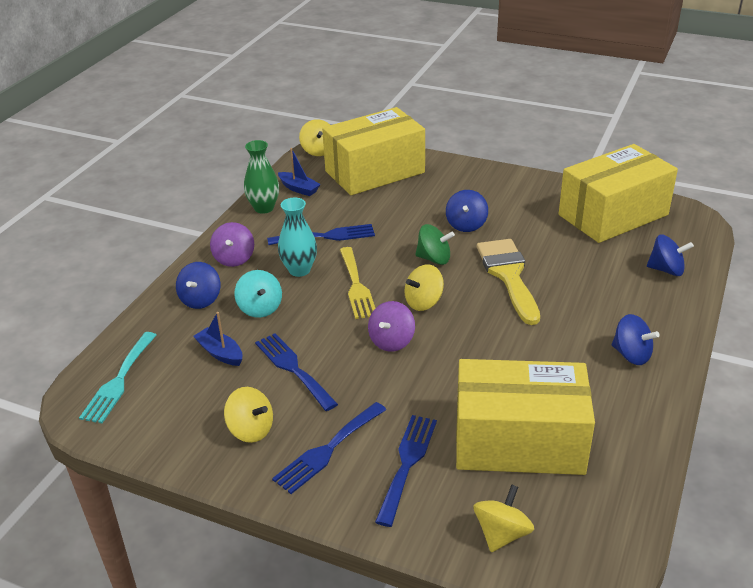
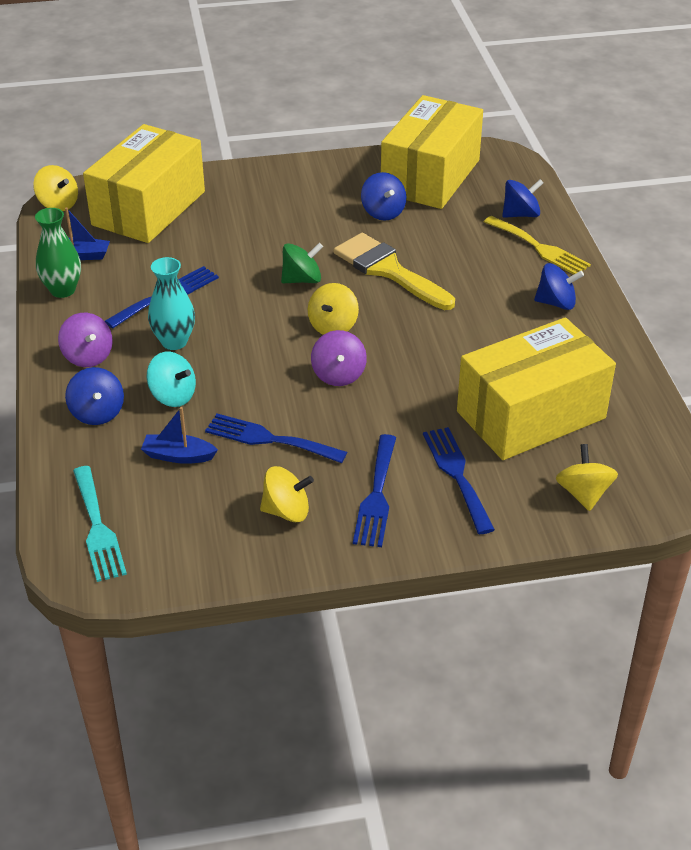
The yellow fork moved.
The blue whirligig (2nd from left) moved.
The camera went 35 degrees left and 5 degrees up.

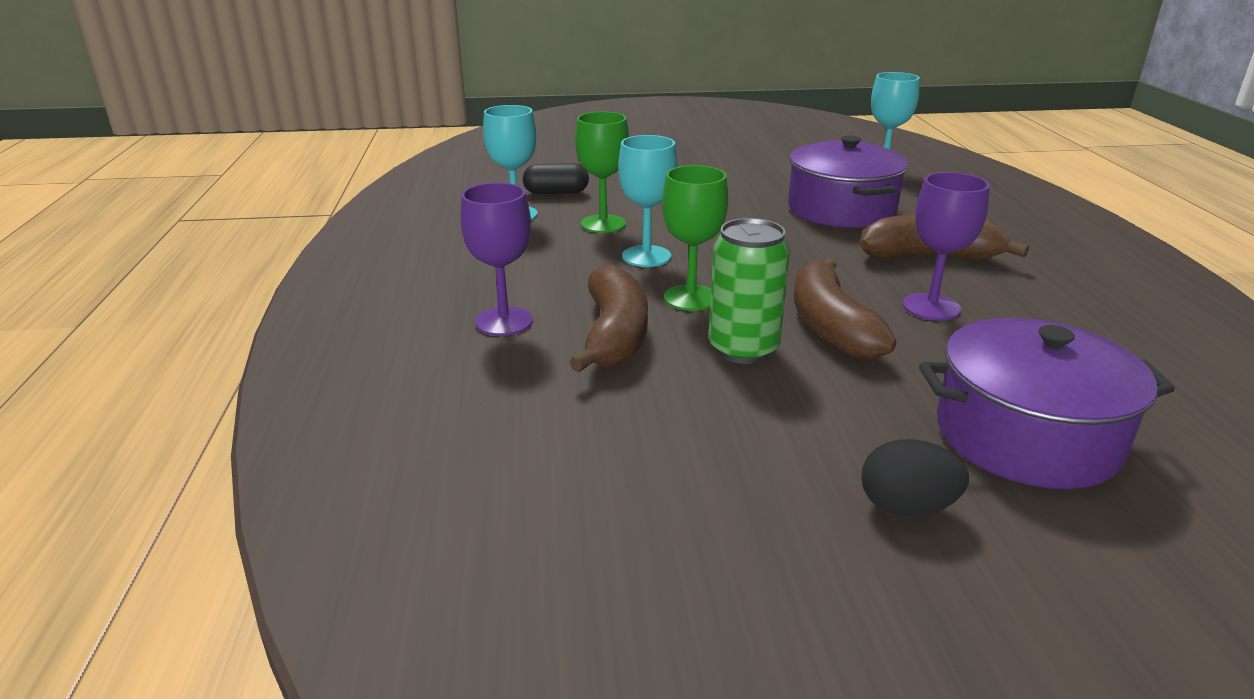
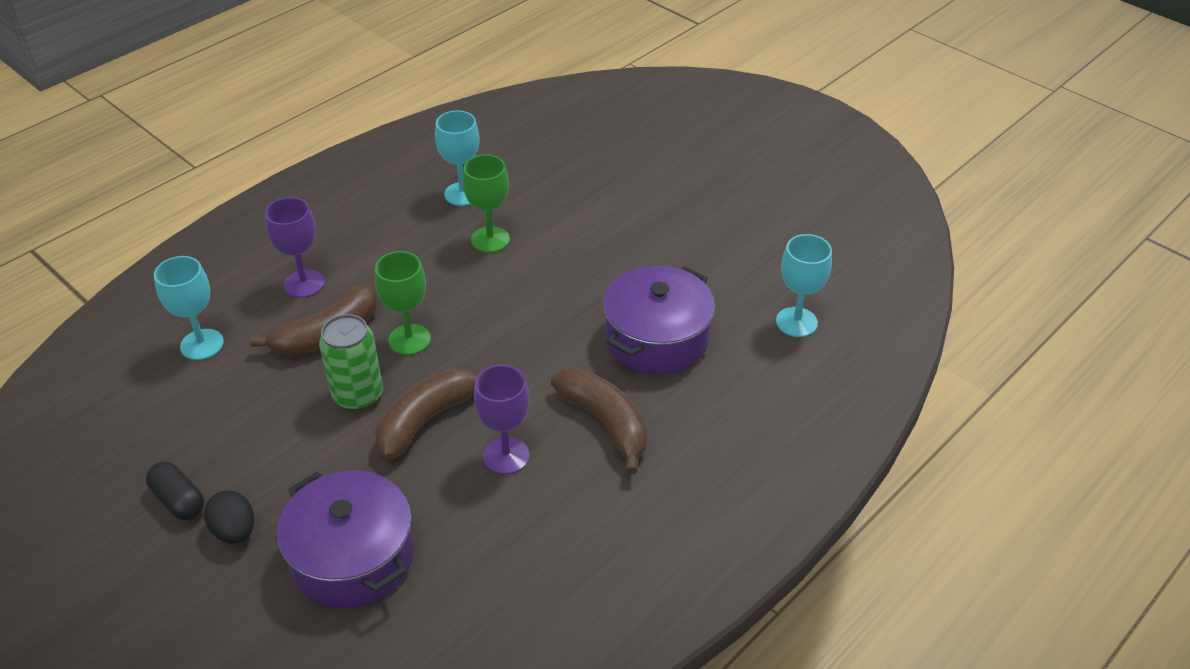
The jet-black capsule moved.
The aqua wine glass (2nd from left in the first image) moved.
The camera went 50 degrees right and 15 degrees up.

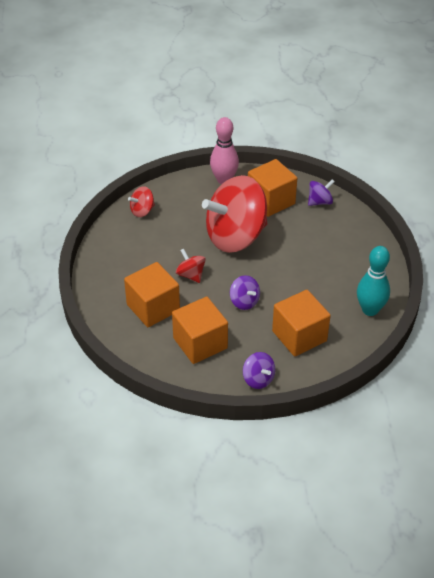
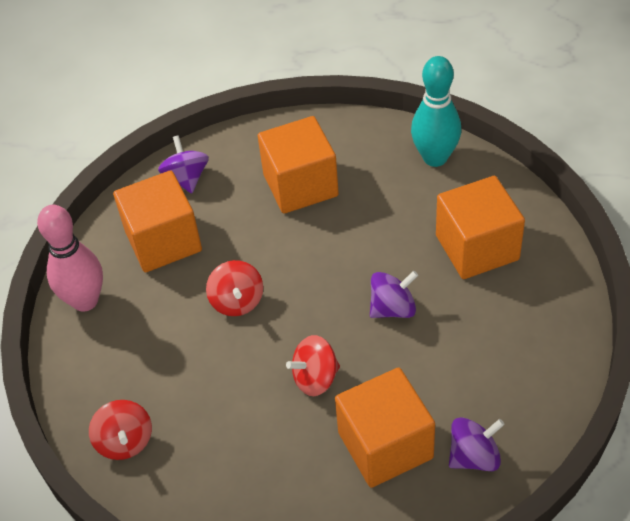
The orange solid cube (2nd from left) moved.
The purple whirligig (2nd from left in the first image) moved.
The scarlet whirligig (3rd from left in the first image) changed to 0.41 times the size.
The camera went 75 degrees left and 5 degrees up.

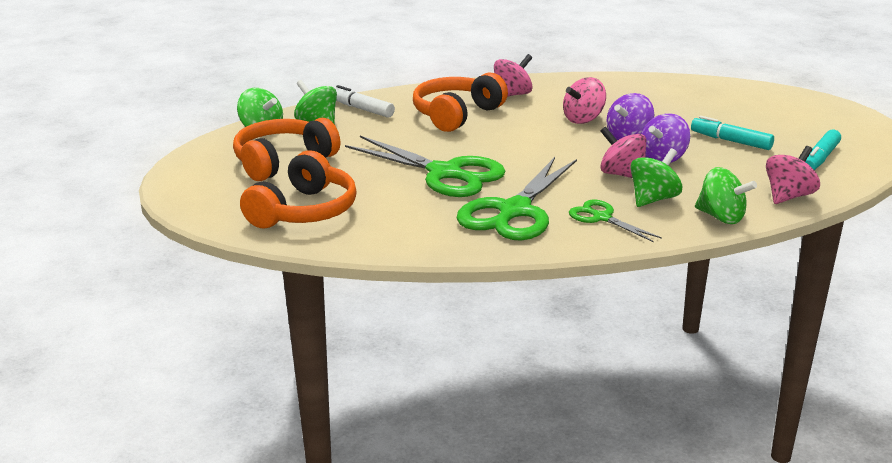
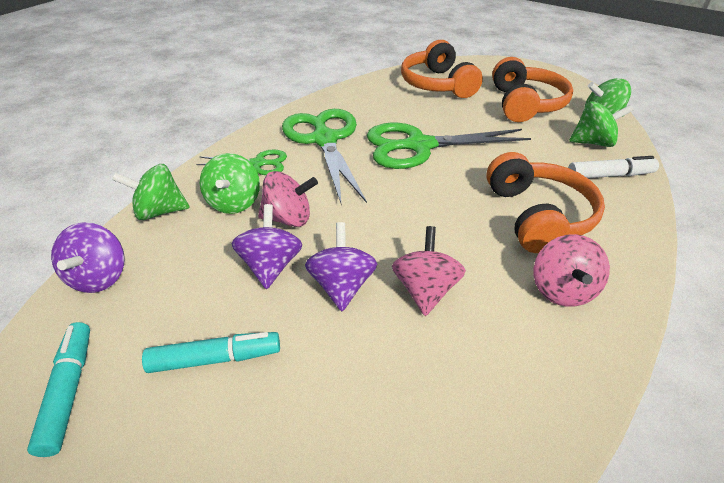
The pink whirligig (4th from left) became the purple whirligig (1st from left).
The camera went 135 degrees right and 15 degrees up.

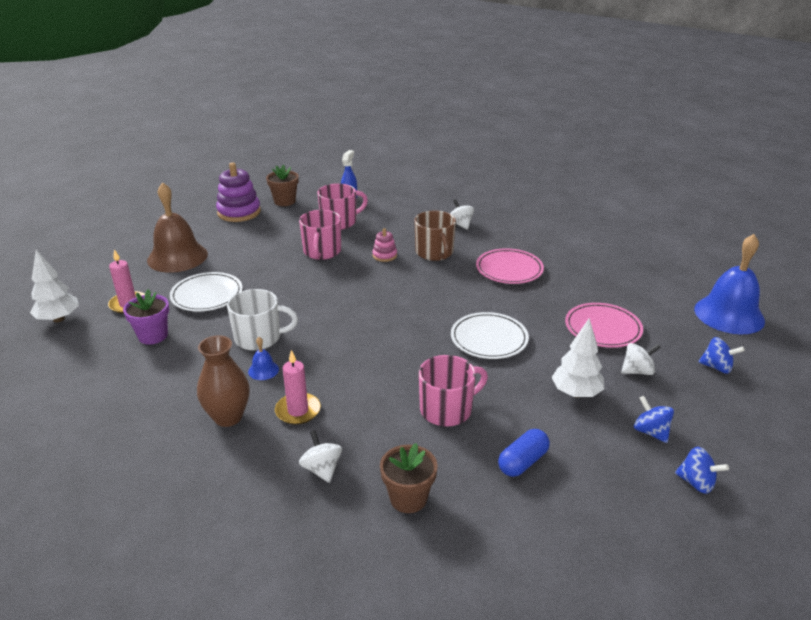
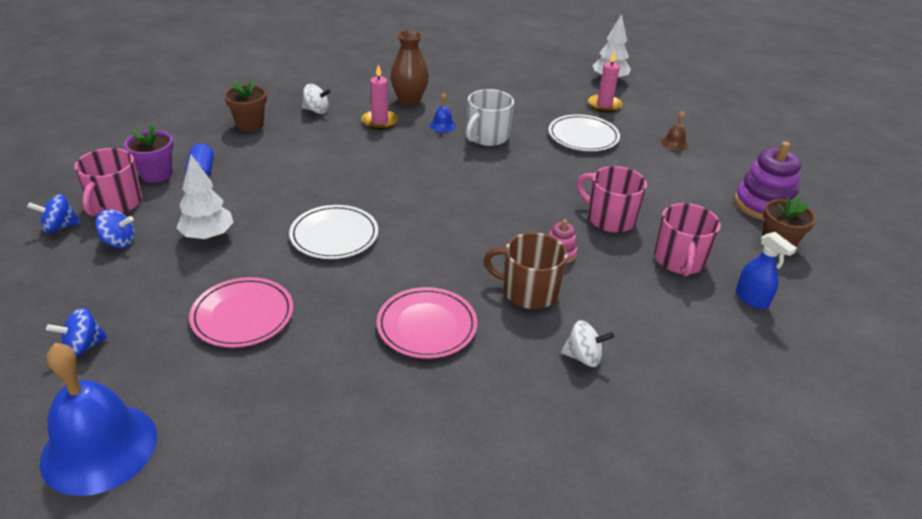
The pure white whirligig (3rd from left) disappeared.
The purple plant pot moved.
The pink mug (3rd from left in the first image) moved.
The brown hand bell changed to 0.41 times the size.
The camera went 125 degrees right and 5 degrees up.

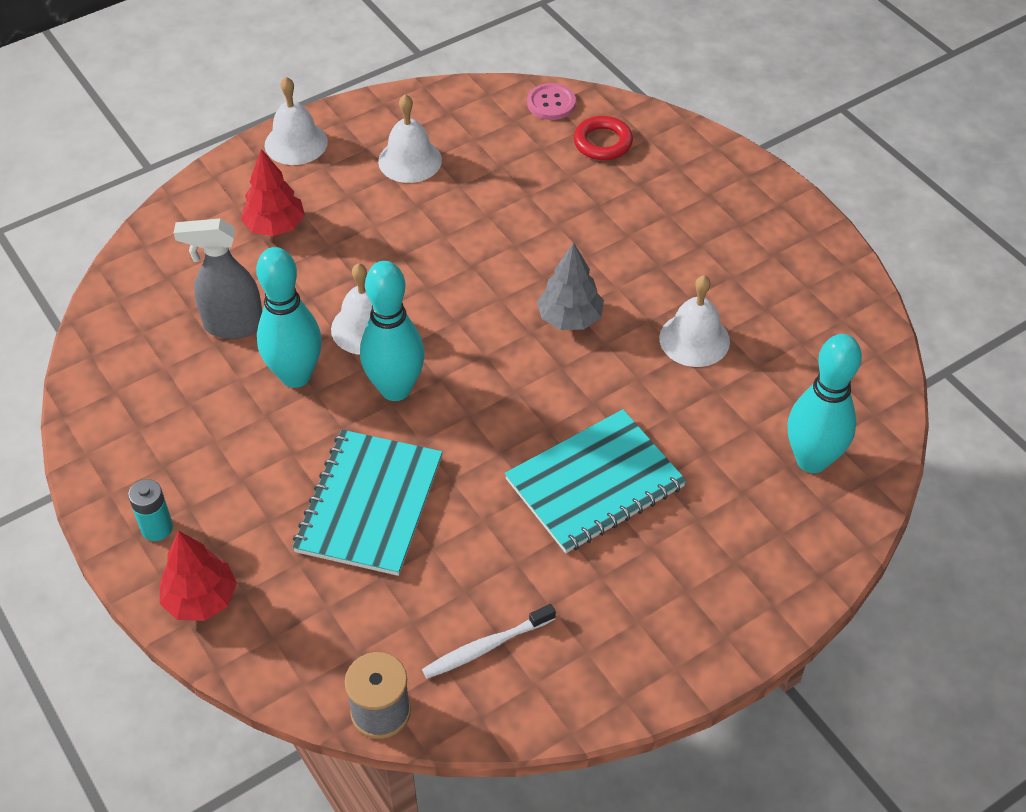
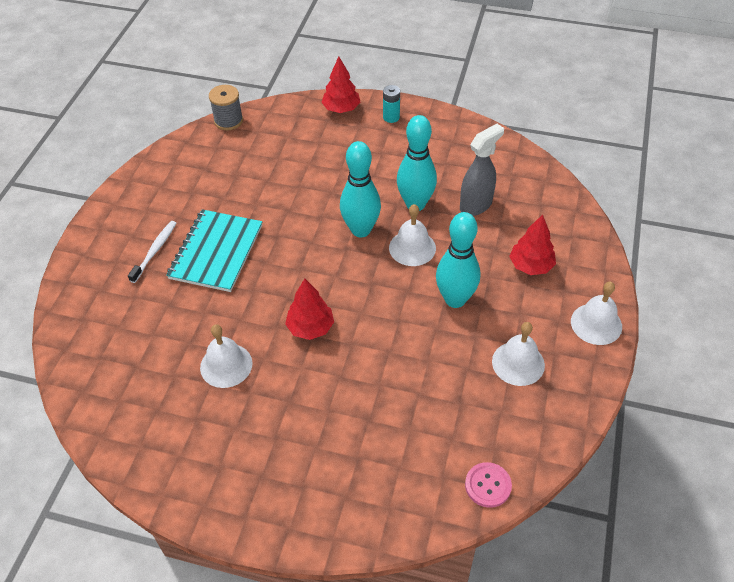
The aqua exercise book (1st from left) disappeared.
The scarlet ring disappeared.
The pure white tooth brush moved.
The aqua bowling pin (3rd from left) moved.
The grey fir tree became the scarlet fir tree (1st from left).
The camera went 140 degrees right and 0 degrees up.

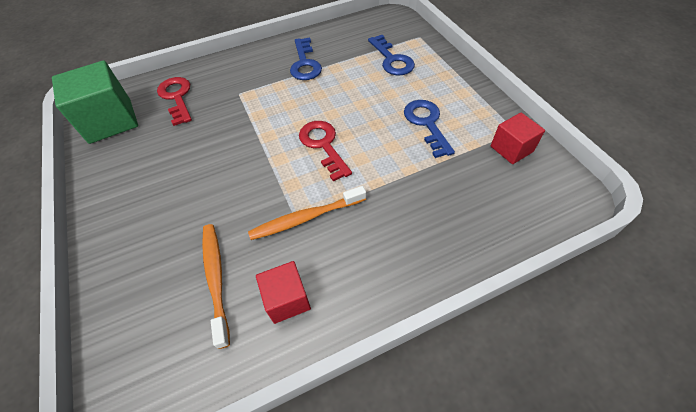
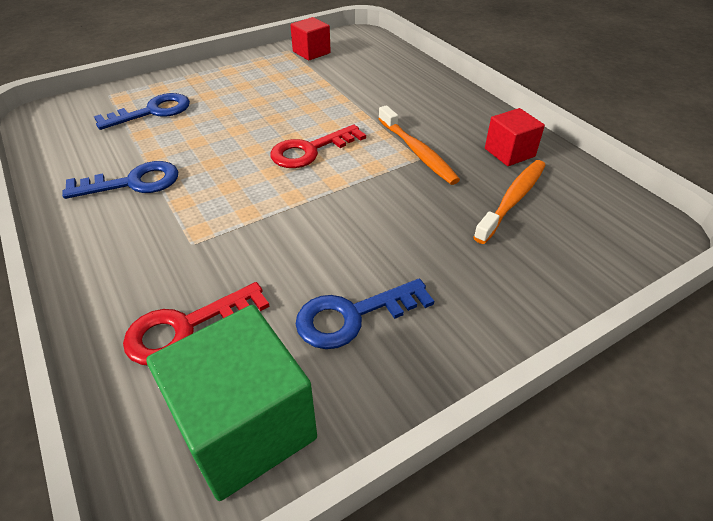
The blue key (3rd from left) moved.
The orange tooth brush (1st from left in the first image) turned 150 degrees clockwise.
The camera went 100 degrees left and 10 degrees down.

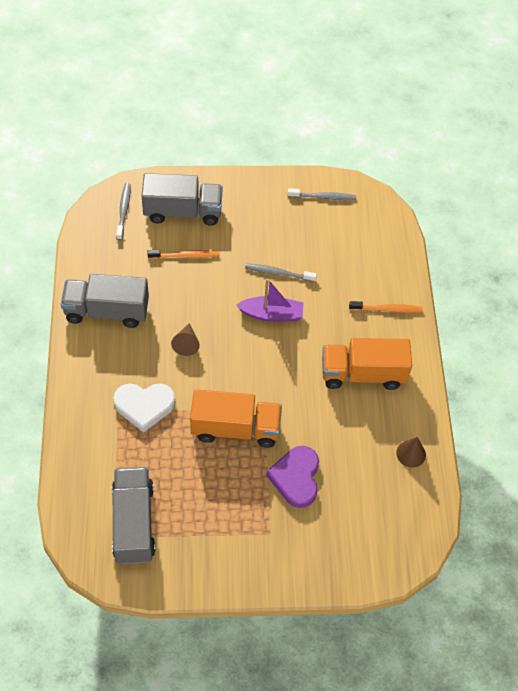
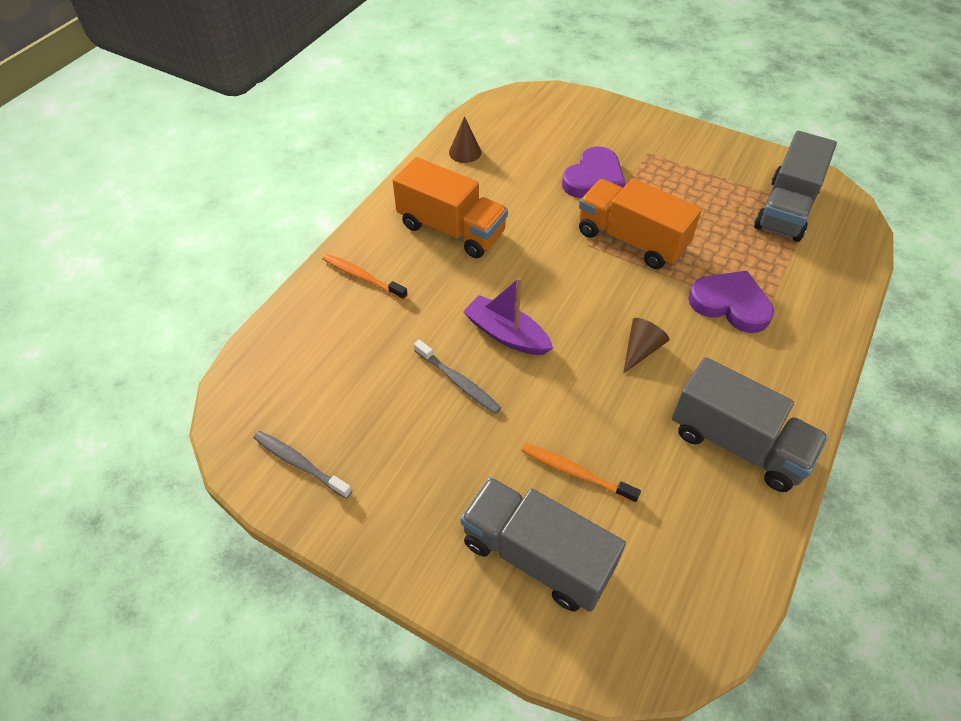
The grey tooth brush (1st from left) disappeared.
The pure white heart shape became the purple heart shape (2nd from left).
The camera went 145 degrees left and 5 degrees down.

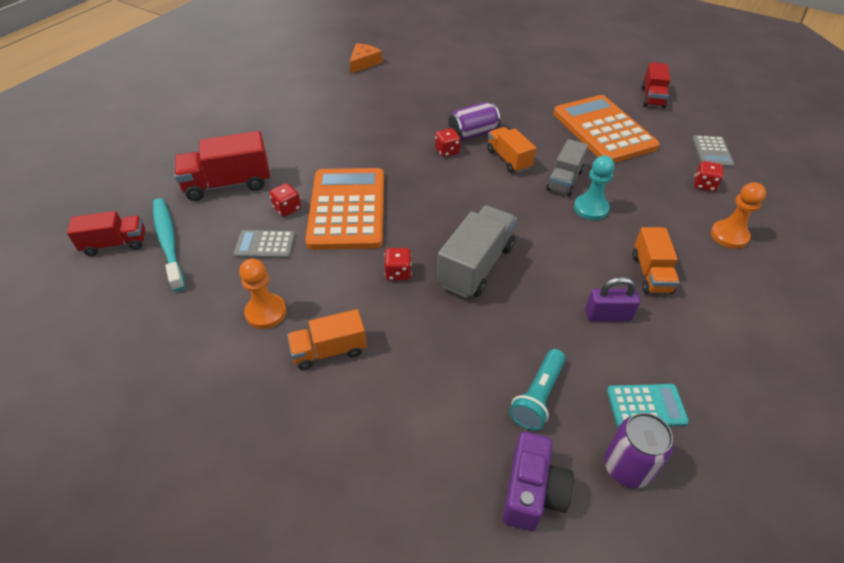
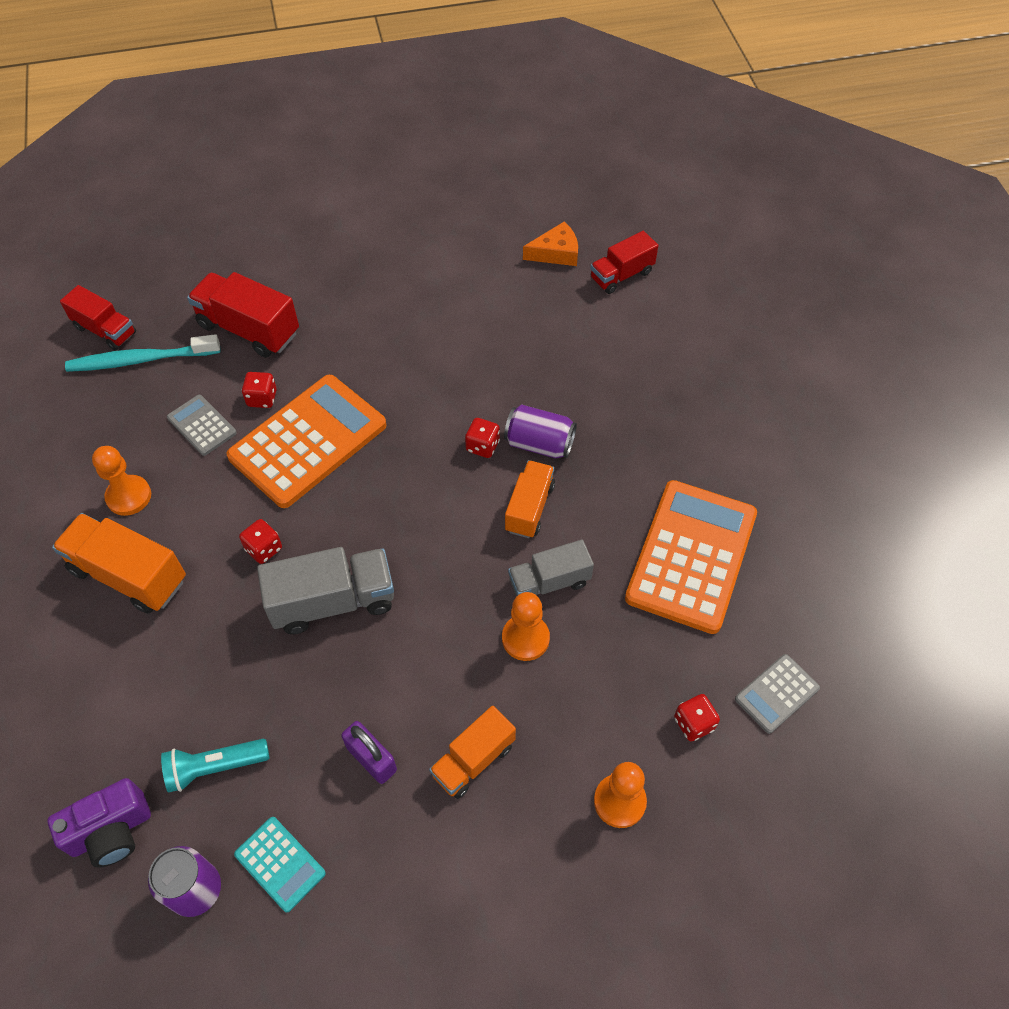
The scarlet lorry (3rd from left) moved.
The aqua pawn became the orange pawn (2nd from left).
The aqua tooth brush turned 120 degrees counterclockwise.
The orange lorry (1st from left) changed to 1.54 times the size.
The camera went 45 degrees right and 10 degrees up.

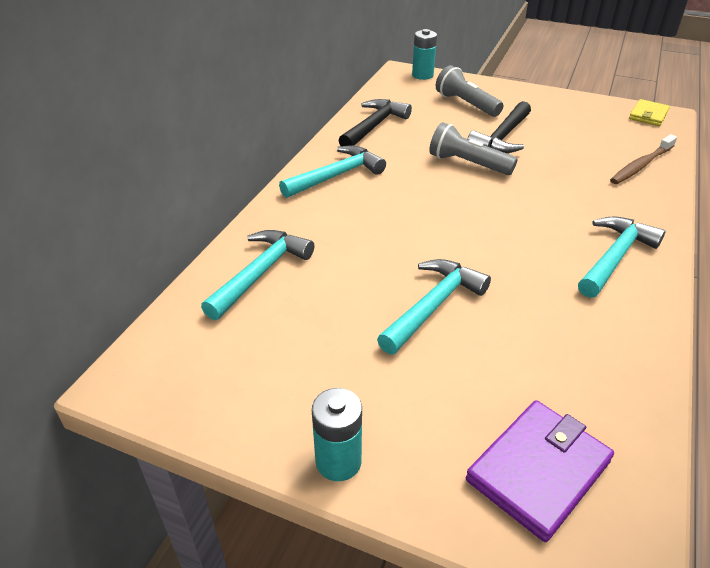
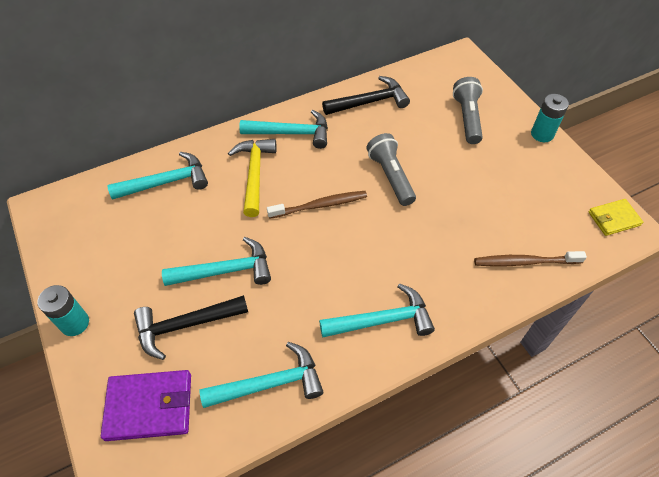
The aqua claw hammer (3rd from left) appeared.
The yellow claw hammer appeared.
The brown tooth brush (1st from left) appeared.
The aqua battery (2nd from left) moved.
The jet-black claw hammer (2nd from left in the first image) moved.
The camera went 40 degrees right and 15 degrees up.

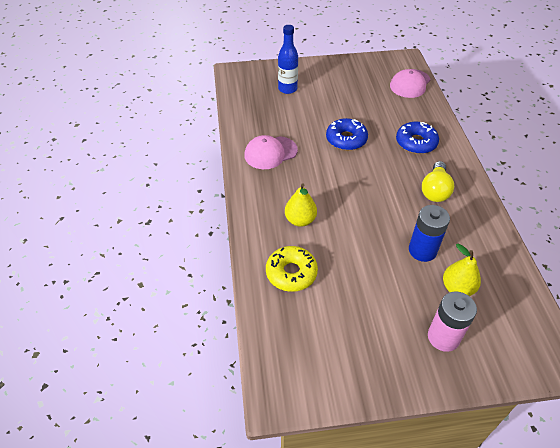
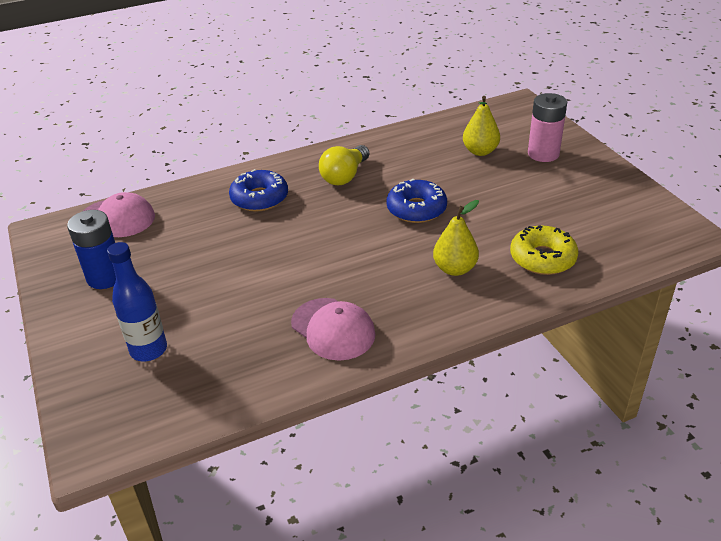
The blue doughnut (1st from left in the first image) moved.
The blue battery moved.
The yellow bulb turned 120 degrees clockwise.
The camera went 105 degrees left and 10 degrees down.

